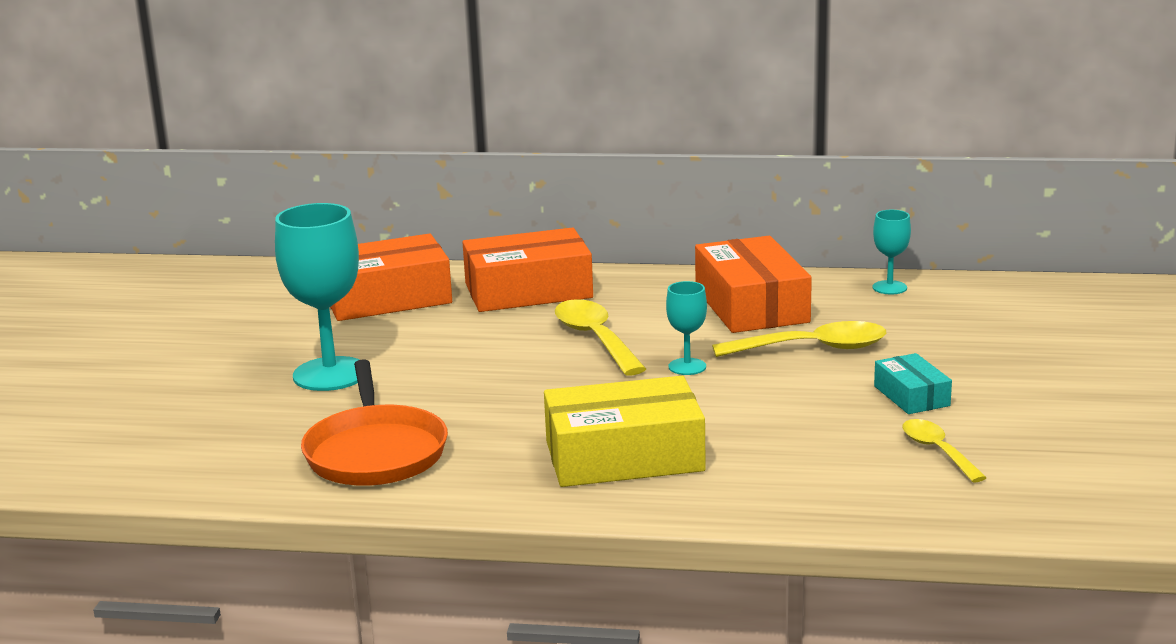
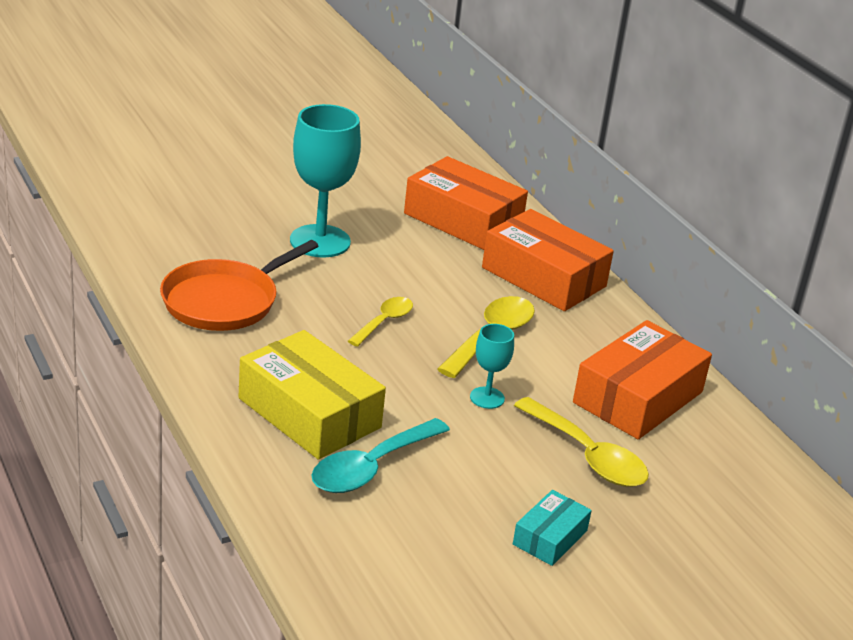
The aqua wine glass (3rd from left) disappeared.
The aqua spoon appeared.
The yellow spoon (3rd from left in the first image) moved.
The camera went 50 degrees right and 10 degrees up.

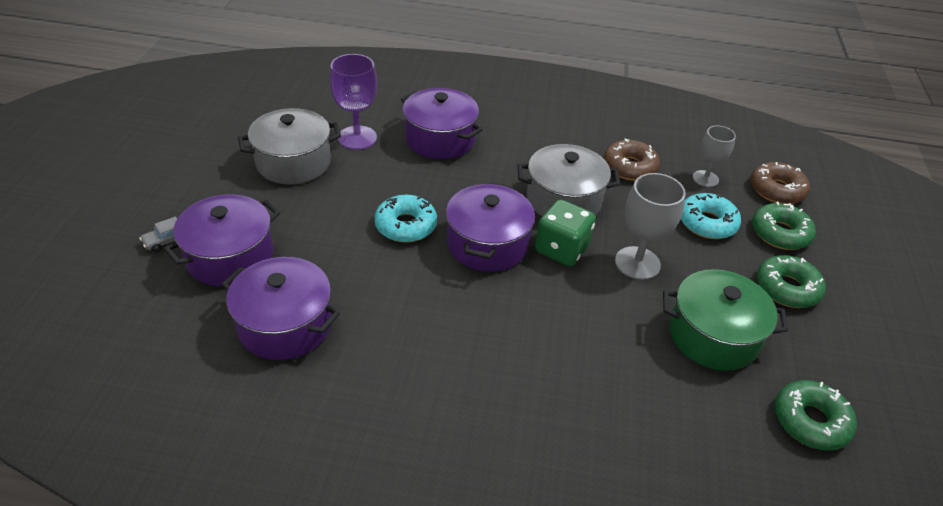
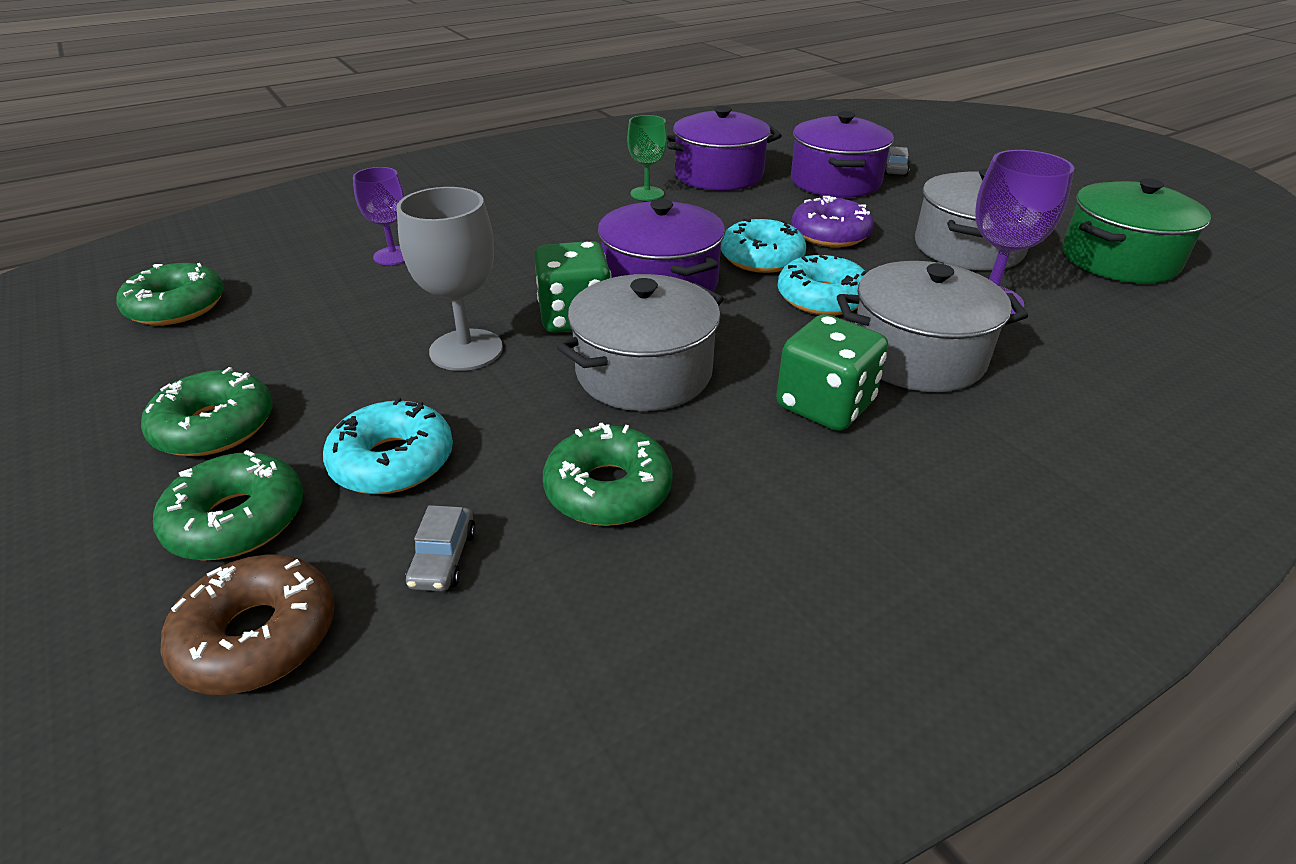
The purple wine glass (1st from left) appeared.
The emerald wine glass appeared.
The emerald die (2nd from left) appeared.
The aqua doughnut (3rd from left) appeared.
The purple doughnut appeared.
The emerald stockpot moved.
The grey wine glass (2nd from left) was replaced by the grey toy car (1st from left).
The purple stockpot (3rd from left) became the grey stockpot (2nd from left).
The brown doughnut (1st from left) became the emerald doughnut (4th from left).
The camera went 140 degrees right and 5 degrees down.

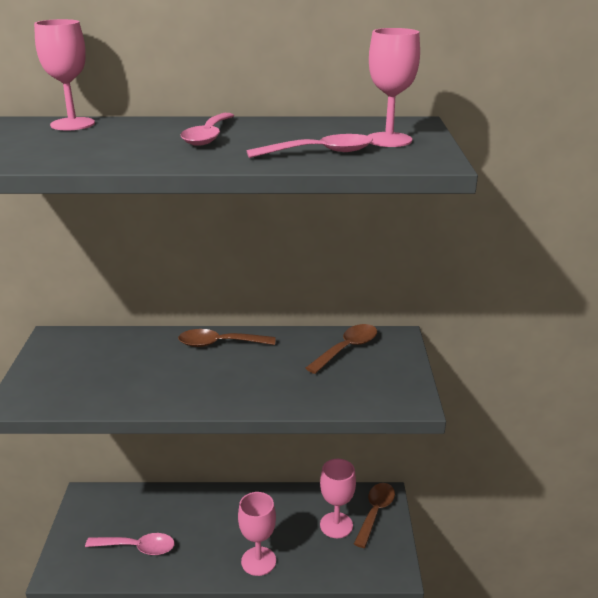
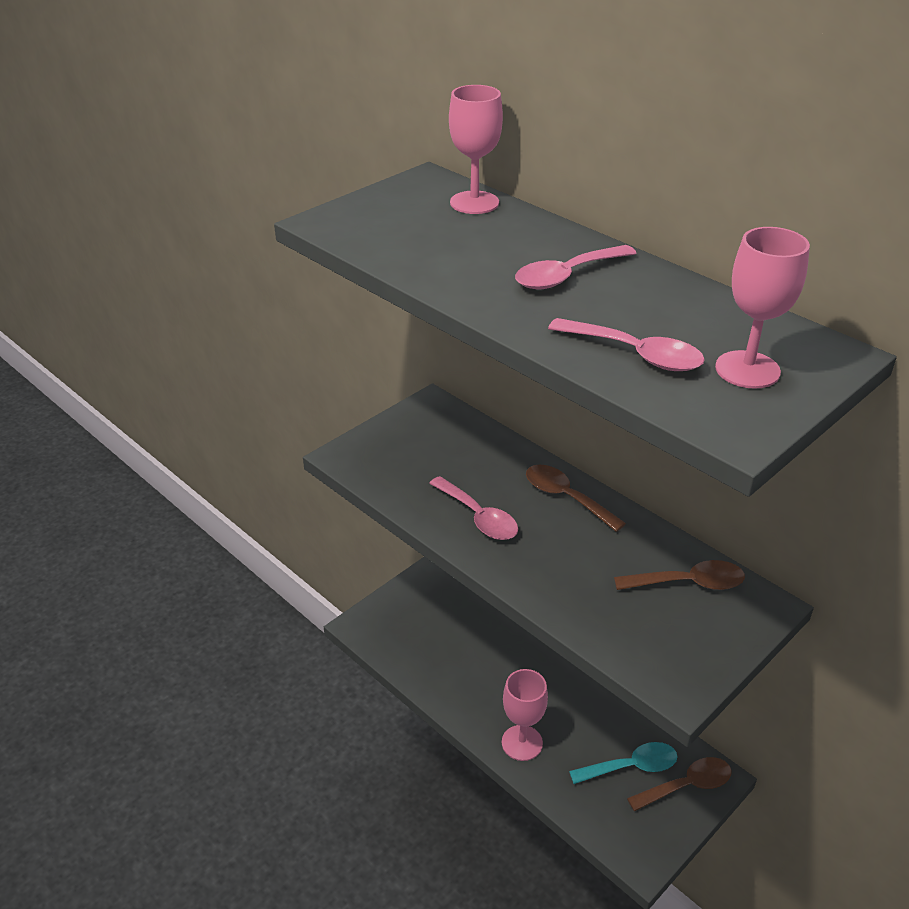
The pink spoon (1st from left) moved.
The pink wine glass (3rd from left) was replaced by the aqua spoon.
The camera went 45 degrees right and 10 degrees up.

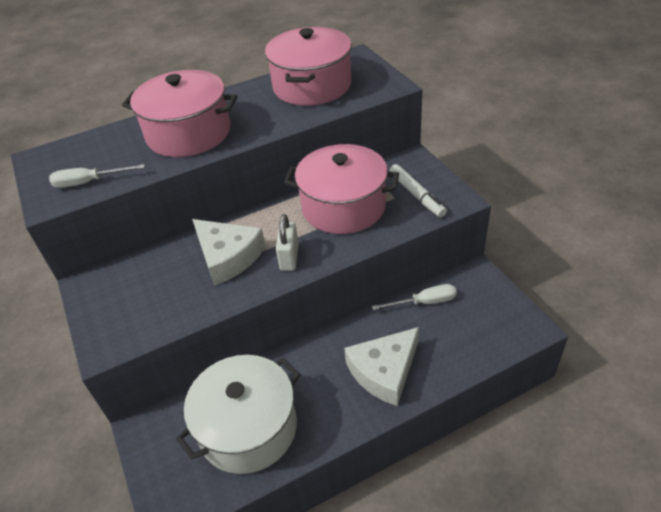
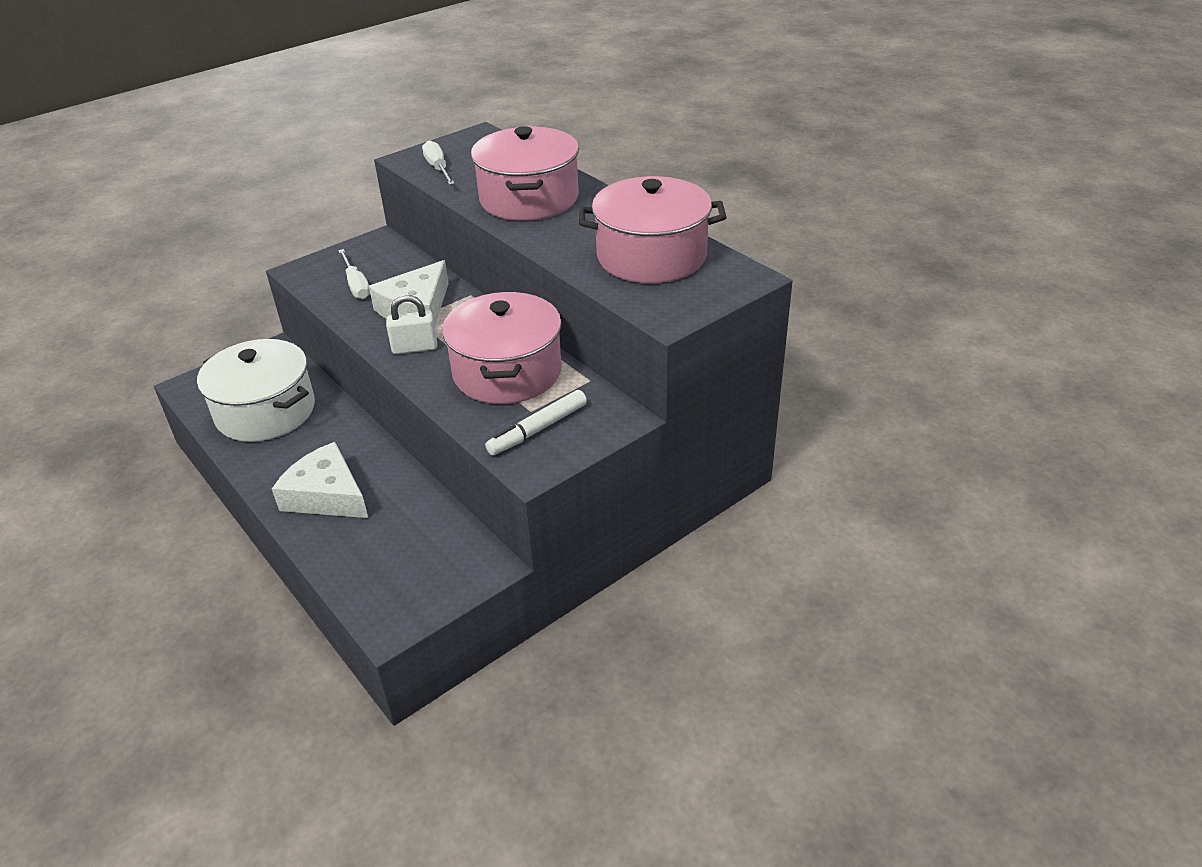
The pure white screwdriver (2nd from left in the first image) moved.
The camera went 75 degrees right and 5 degrees down.

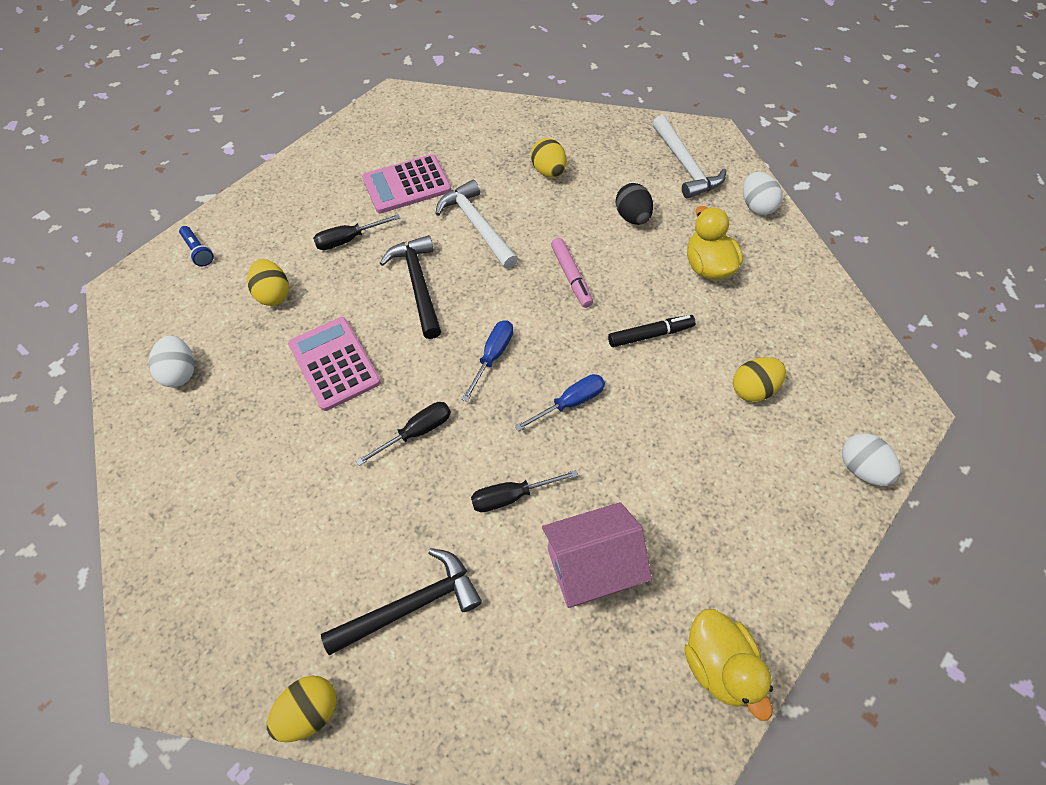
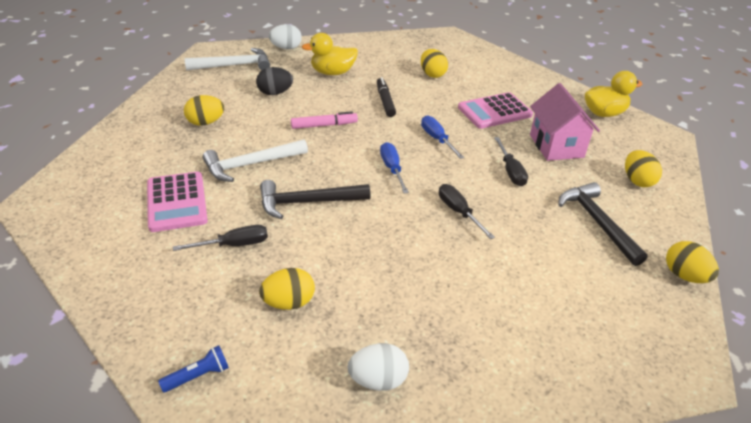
The pure white egg shape (3rd from left) disappeared.
The yellow egg shape (4th from left) appeared.
The pink calculator (1st from left in the first image) moved.
The jet-black screwdriver (1st from left) turned 90 degrees counterclockwise.
The blue screwdriver (1st from left) turned 45 degrees clockwise.
The camera went 85 degrees left and 20 degrees down.

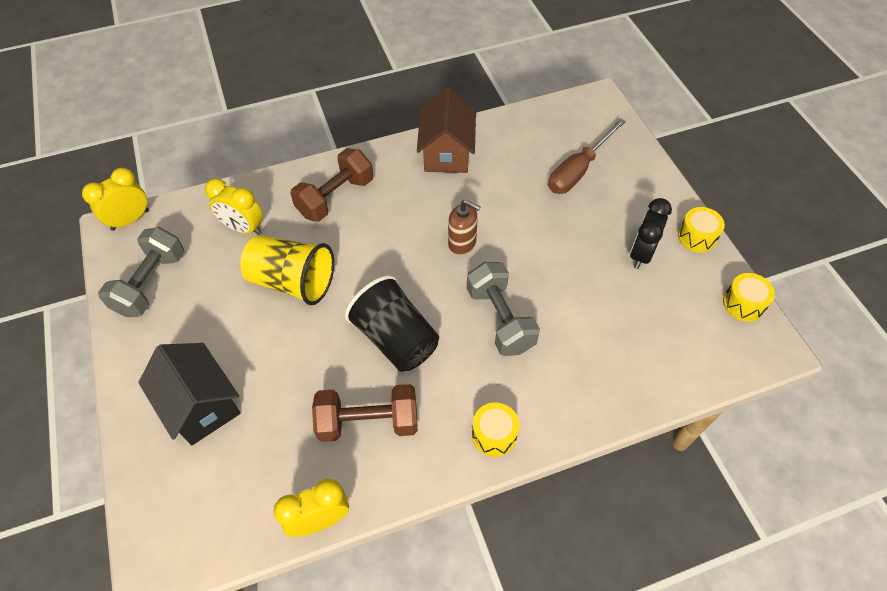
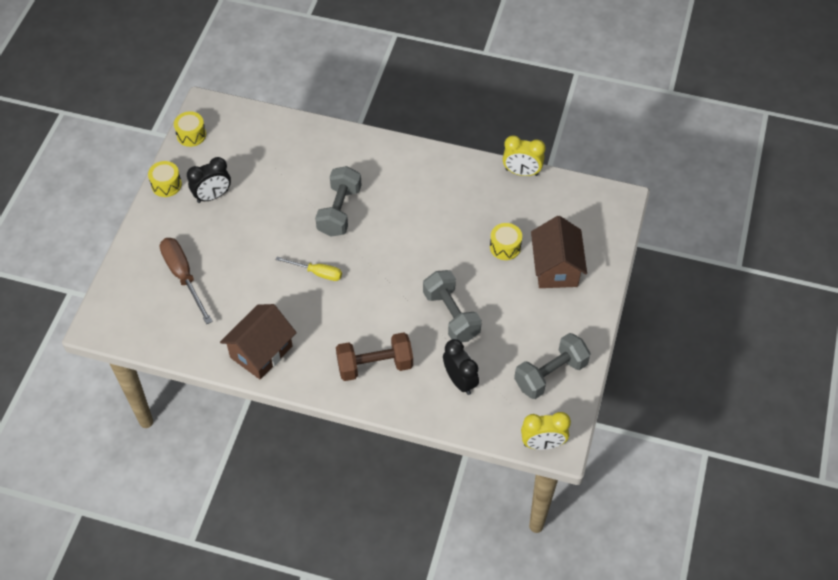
The brown dumbbell (2nd from left) disappeared.
The jet-black tumbler disappeared.
The yellow toy drum (1st from left in the first image) moved.
The yellow tumbler was replaced by the grey dumbbell (2nd from left).
The brown soap dispenser was replaced by the yellow screwdriver.
The jet-black toy house became the brown toy house (2nd from left).
The yellow alarm clock (2nd from left) became the jet-black alarm clock (2nd from left).
The brown screwdriver turned 105 degrees counterclockwise.
The camera went 145 degrees left and 0 degrees up.

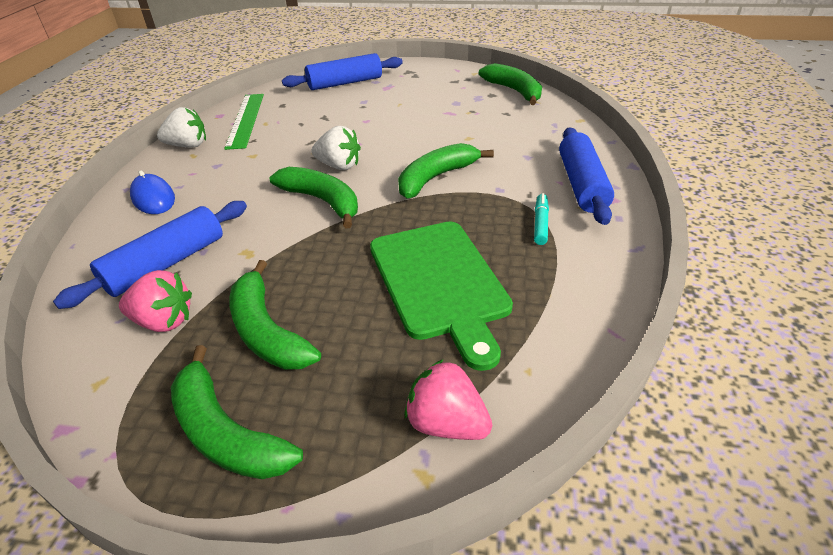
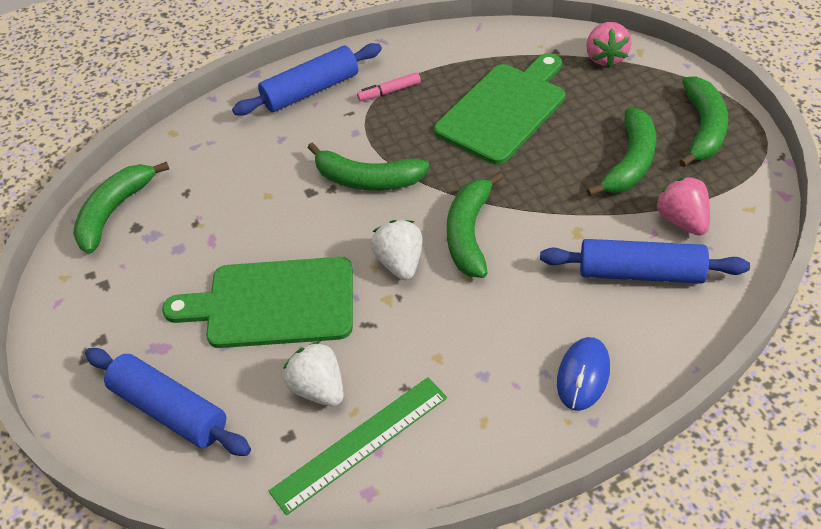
The emerald cutting board (1st from left) appeared.
The pure white berry (1st from left) moved.
The aqua marker pen became the pink marker pen.
The camera went 120 degrees left and 10 degrees up.

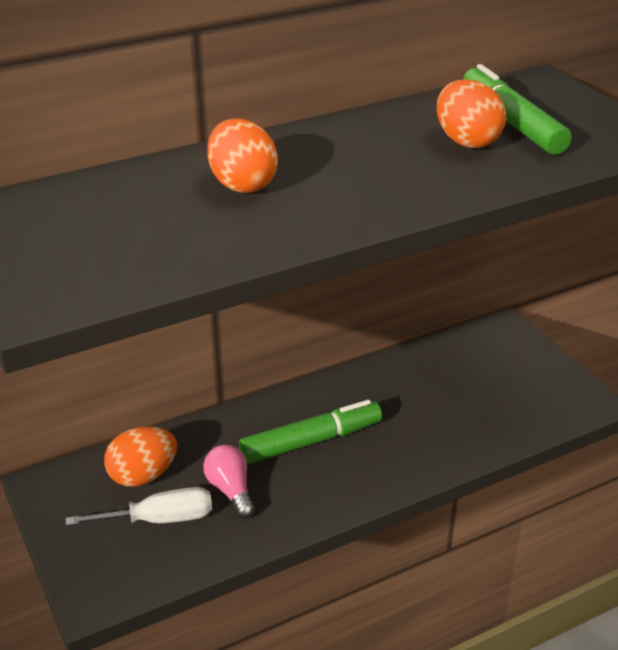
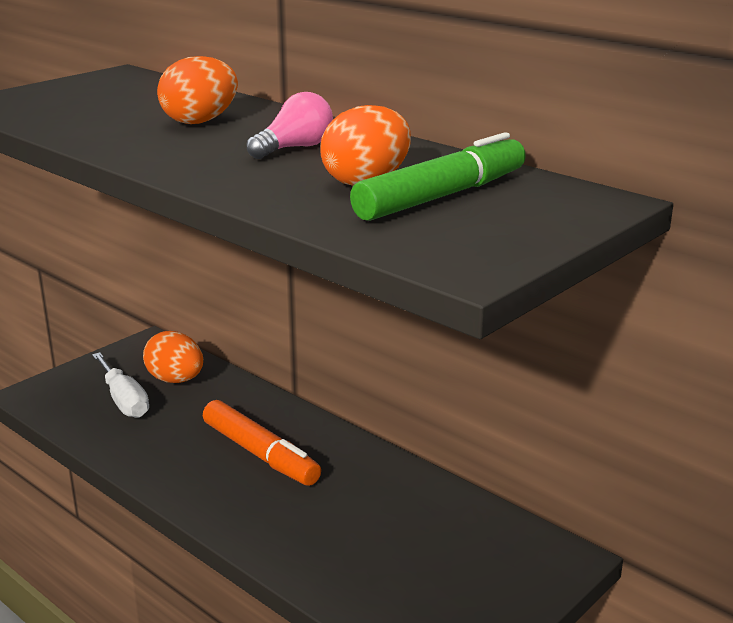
The pink bulb moved.
The emerald marker pen (1st from left) became the orange marker pen.
The camera went 70 degrees right and 10 degrees down.

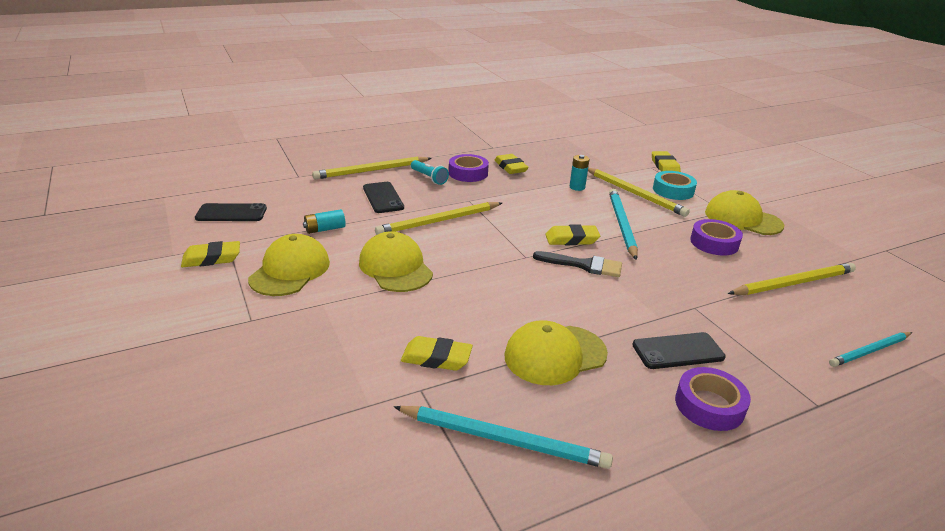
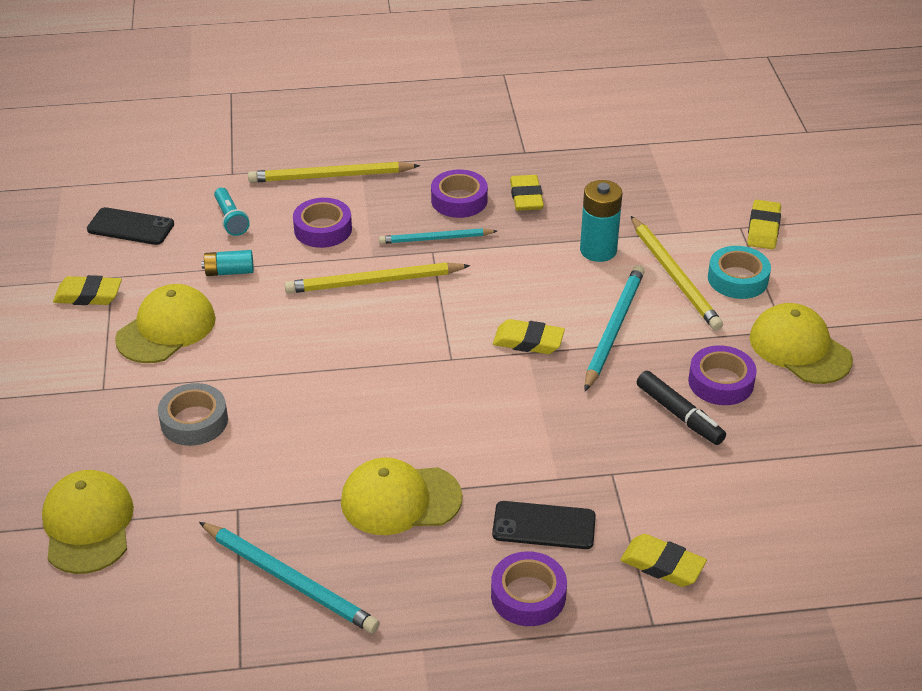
The jet-black brush disappeared.
The yellow wooden pencil (4th from left) disappeared.
The grey sticky tape appeared.
The jet-black marker pen appeared.
The yellow cap (2nd from left in the first image) moved.
The yellow pencil eraser (2nd from left in the first image) moved.
The aqua pocket torch moved.
The aqua wooden pencil (3rd from left in the first image) moved.
The jet-black mobile phone (2nd from left) was replaced by the purple sticky tape (1st from left).
The aqua battery (2nd from left) changed to 1.62 times the size.
The camera went 20 degrees right and 10 degrees up.

